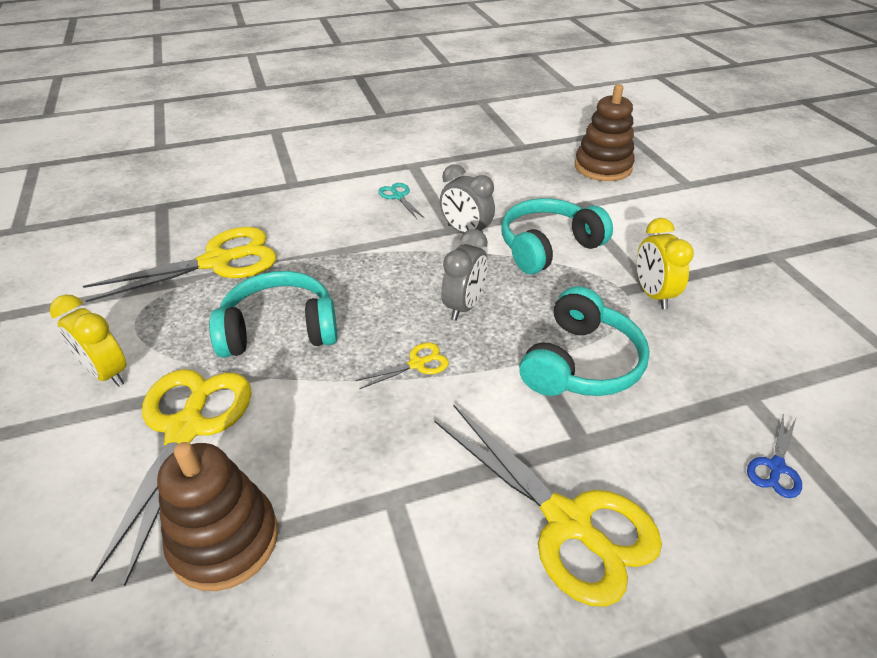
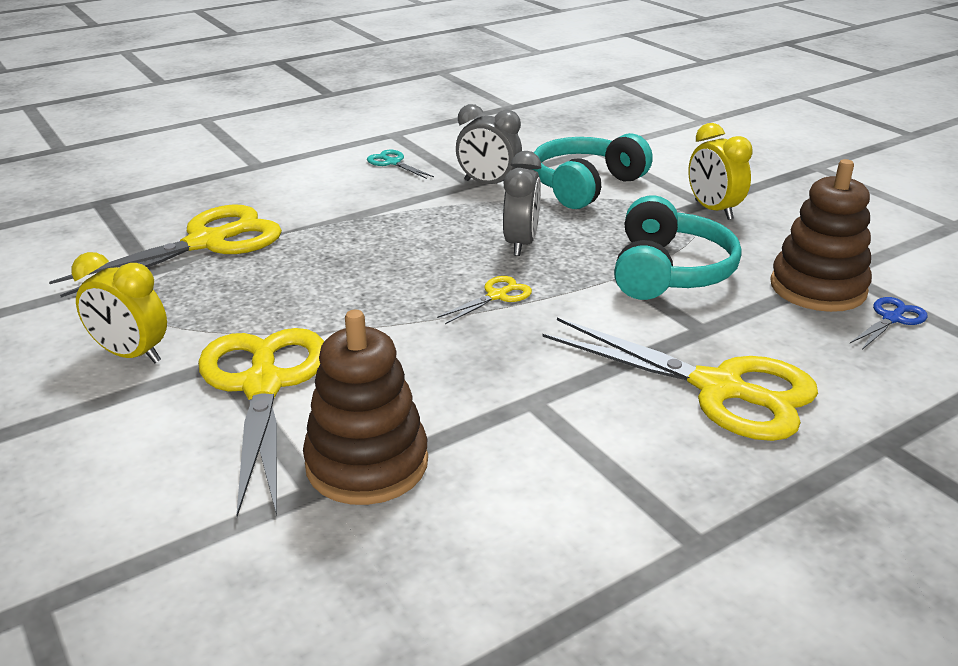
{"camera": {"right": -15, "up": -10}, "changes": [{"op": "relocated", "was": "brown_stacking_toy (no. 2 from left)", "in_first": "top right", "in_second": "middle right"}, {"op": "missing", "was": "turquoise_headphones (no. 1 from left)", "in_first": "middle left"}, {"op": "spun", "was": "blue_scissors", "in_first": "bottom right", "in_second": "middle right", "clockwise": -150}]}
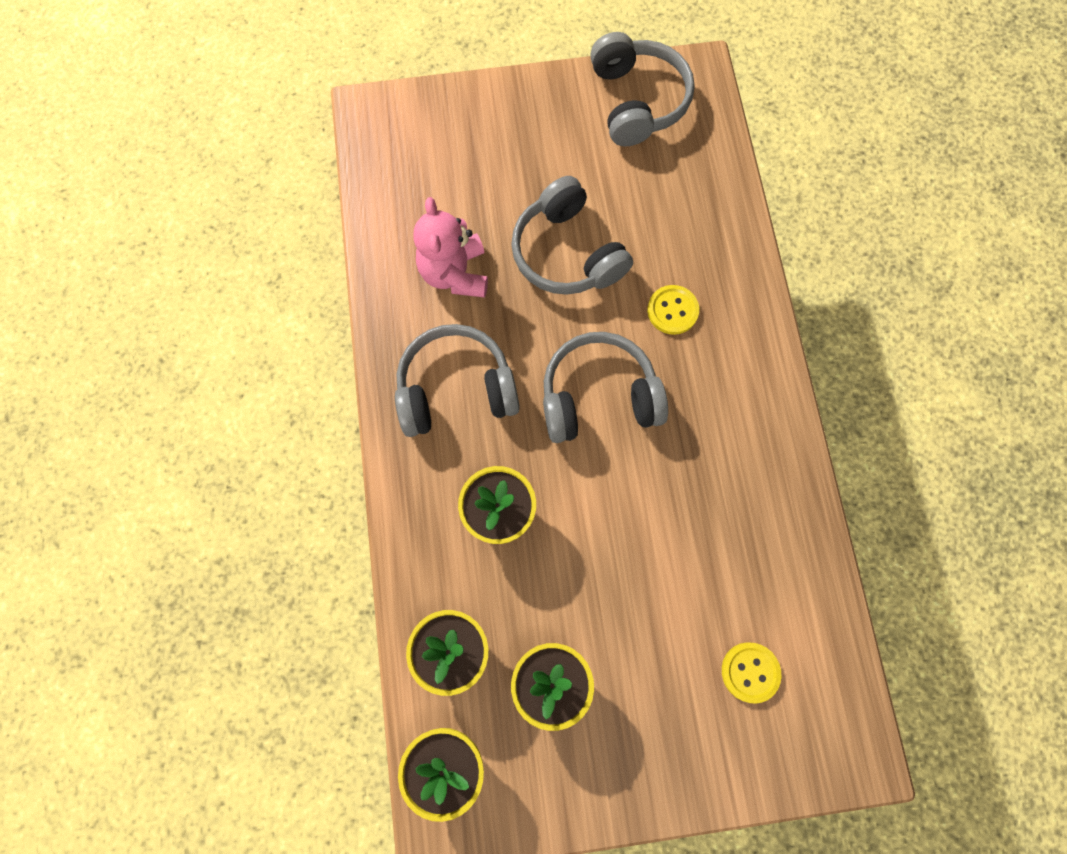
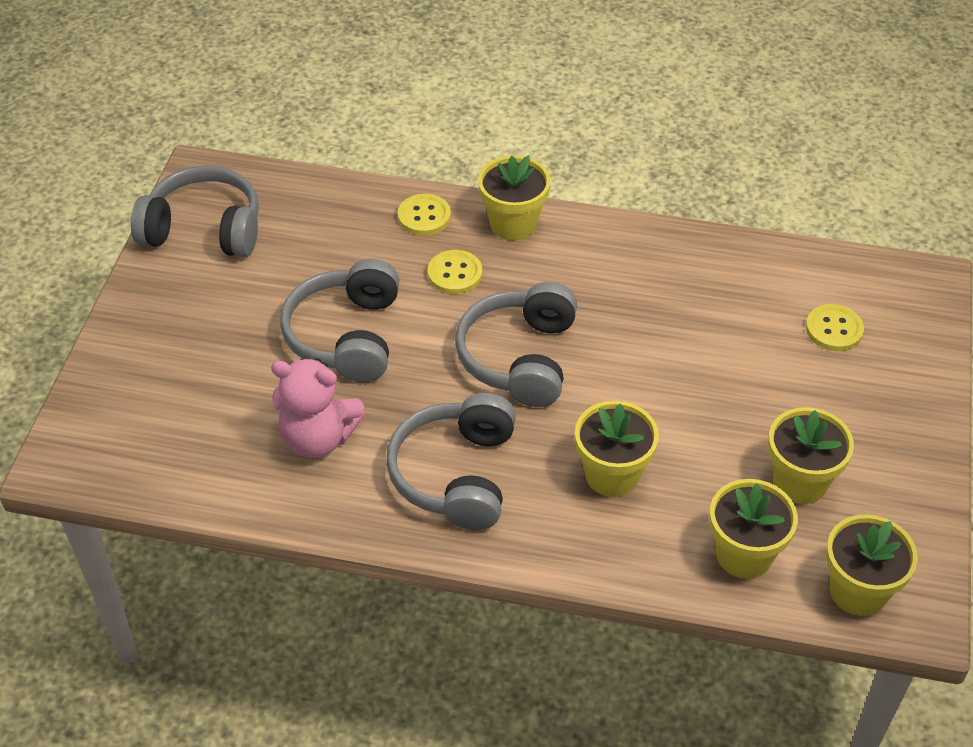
{"camera": {"right": -70, "up": -25}, "changes": [{"op": "spun", "was": "grey_headphones (no. 2 from left)", "in_first": "top centre", "in_second": "centre", "clockwise": 105}, {"op": "appeared", "now": "yellow_flower_pot (no. 1 from left)", "in_second": "top centre"}, {"op": "appeared", "now": "yellow_button (no. 1 from left)", "in_second": "top centre"}]}
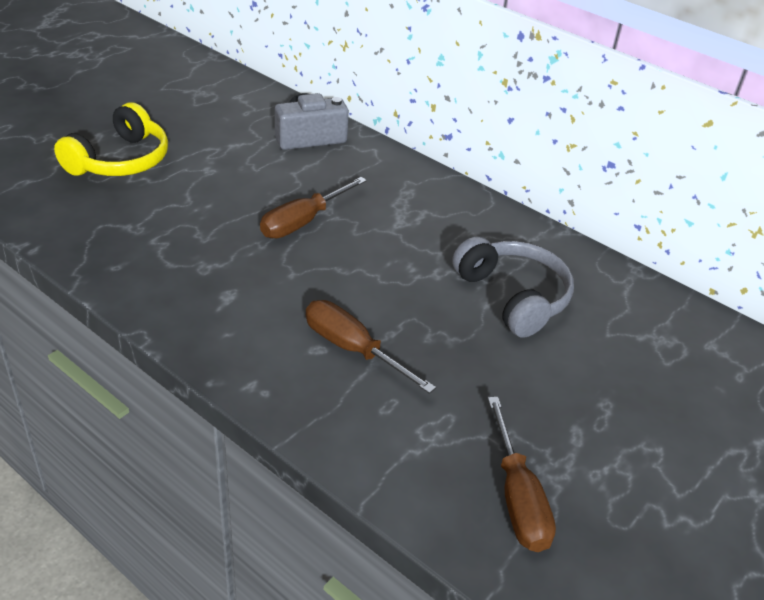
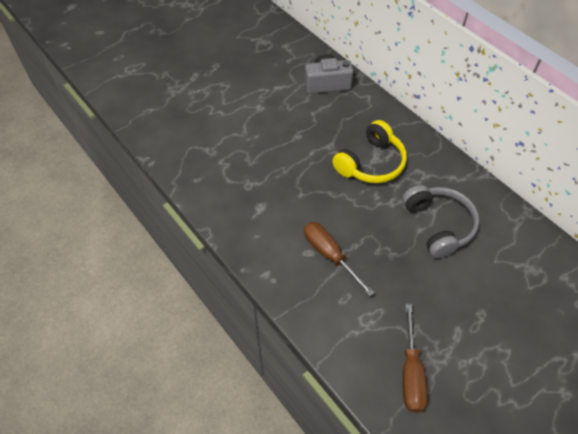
{"camera": {"right": 15, "up": 15}, "changes": [{"op": "relocated", "was": "yellow_headphones", "in_first": "top left", "in_second": "centre"}, {"op": "missing", "was": "brown_screwdriver (no. 1 from left)", "in_first": "centre"}]}
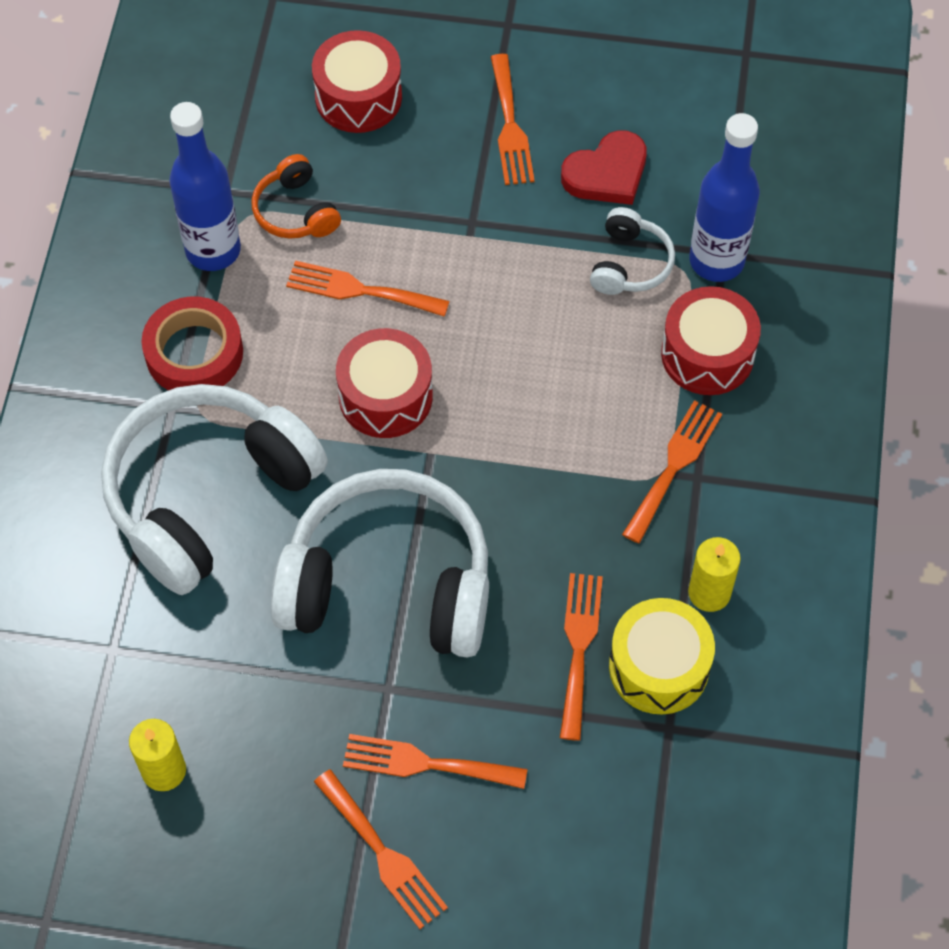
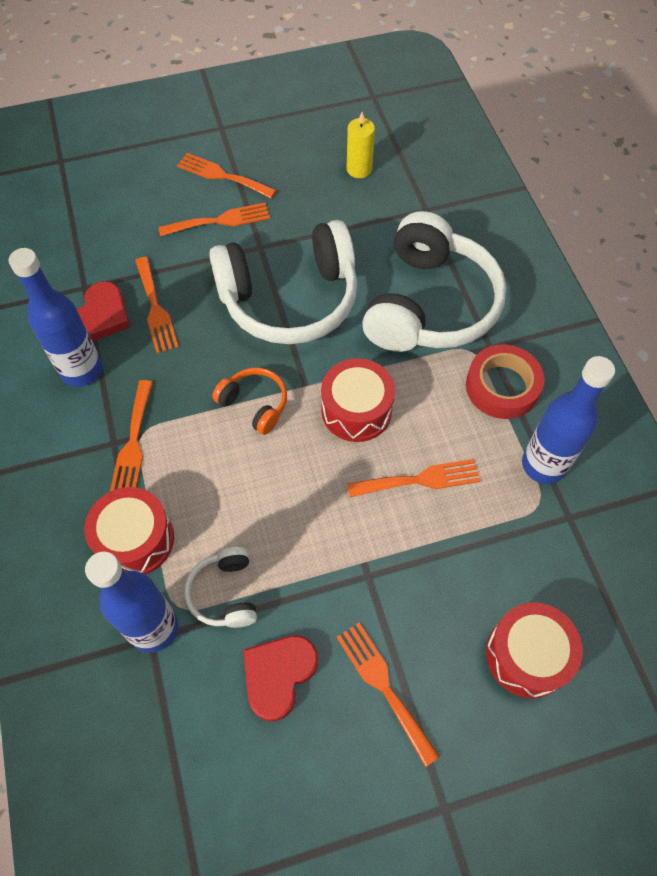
{"camera": {"right": 155, "up": 0}, "changes": [{"op": "relocated", "was": "orange_headphones", "in_first": "top left", "in_second": "centre"}, {"op": "exchanged", "was": "yellow_candle (no. 2 from left)", "now": "blue_bottle (no. 1 from left)", "in_first": "middle right", "in_second": "middle left"}, {"op": "exchanged", "was": "yellow_drum", "now": "red_heart (no. 1 from left)", "in_first": "bottom right", "in_second": "middle left"}]}
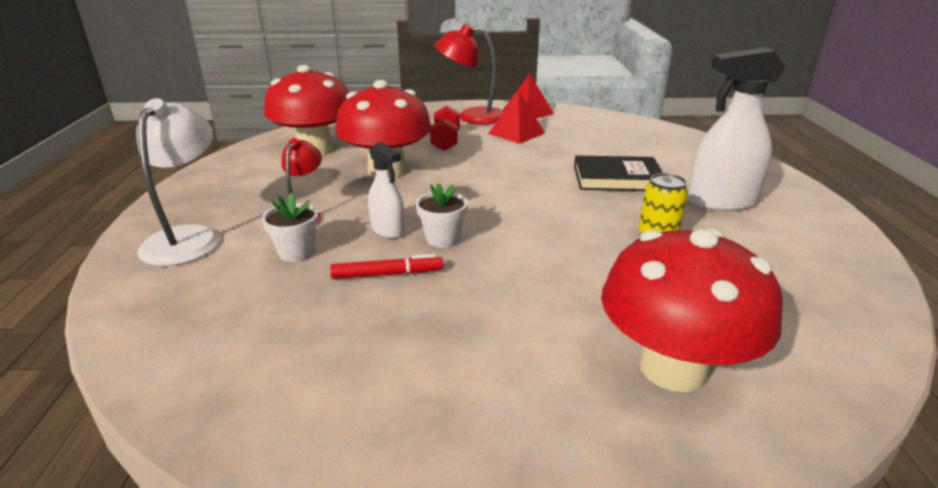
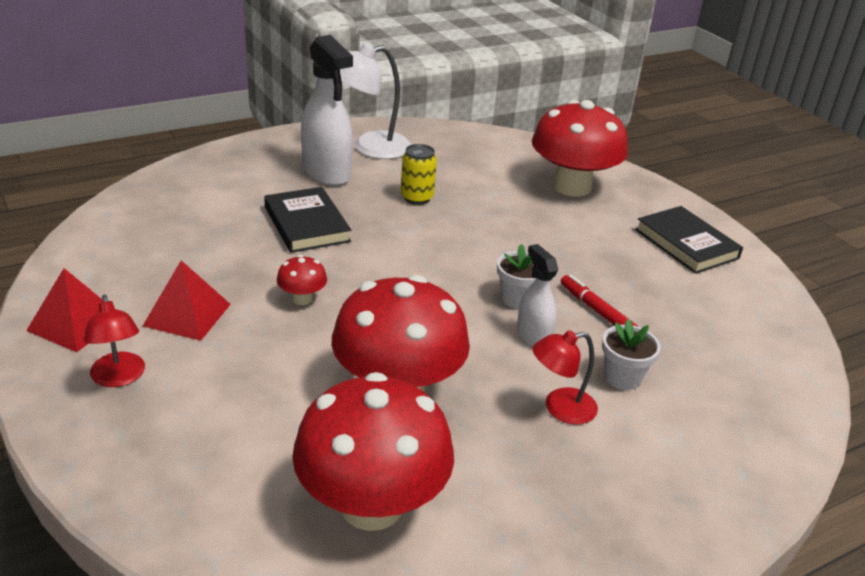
{"camera": {"right": -120, "up": 5}, "changes": [{"op": "size", "was": "red_lamp (no. 2 from left in the first image)", "in_first": "top centre", "in_second": "middle left", "ratio": 0.61}, {"op": "relocated", "was": "white_lamp", "in_first": "middle left", "in_second": "top centre"}, {"op": "missing", "was": "red_dumbbell", "in_first": "top centre"}, {"op": "spun", "was": "white_spray_bottle (no. 1 from left in the first image)", "in_first": "centre", "in_second": "centre", "clockwise": -45}, {"op": "appeared", "now": "black_book (no. 2 from left)", "in_second": "middle right"}, {"op": "appeared", "now": "red_mushroom (no. 1 from left)", "in_second": "centre"}]}
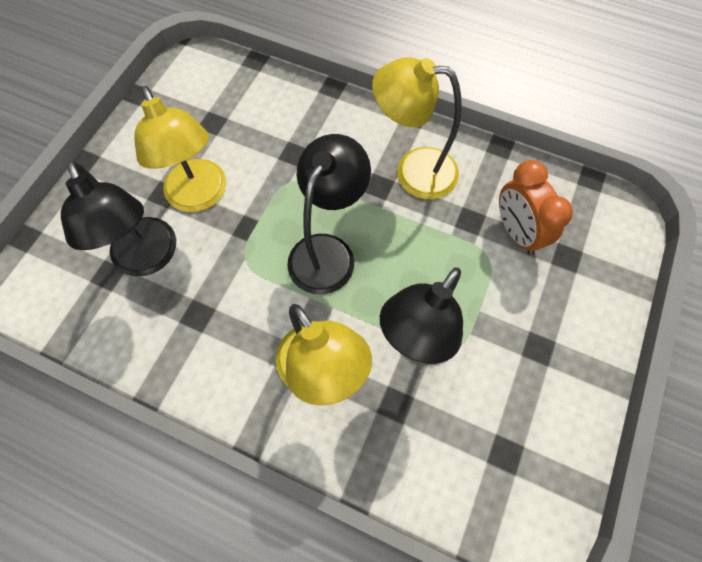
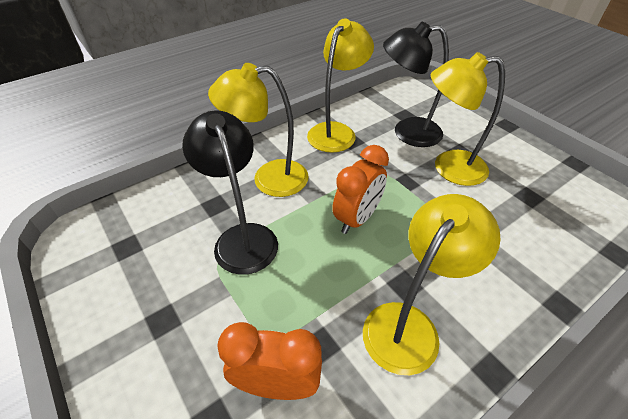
{"camera": {"right": 120, "up": -20}, "changes": [{"op": "exchanged", "was": "black_lamp (no. 2 from left)", "now": "orange_clock (no. 2 from left)", "in_first": "centre", "in_second": "centre"}, {"op": "appeared", "now": "yellow_lamp (no. 2 from left)", "in_second": "top centre"}]}
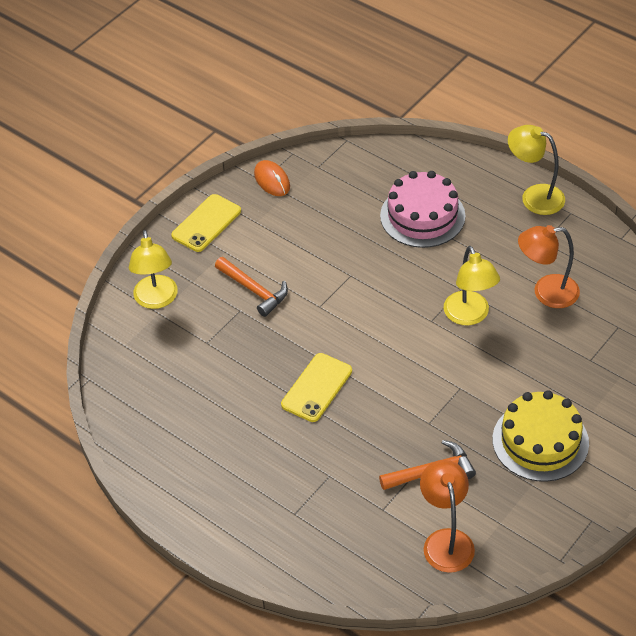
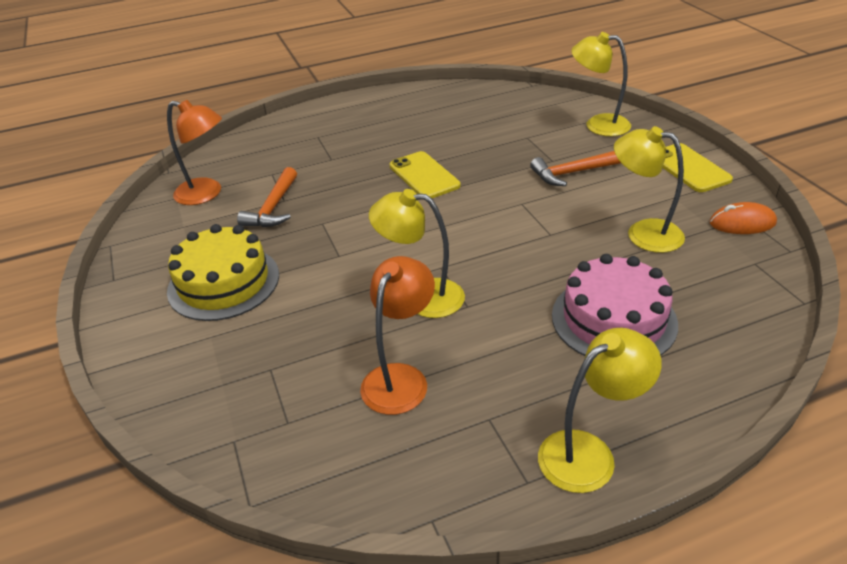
{"camera": {"right": 120, "up": -10}, "changes": [{"op": "appeared", "now": "yellow_lamp (no. 4 from left)", "in_second": "middle right"}]}
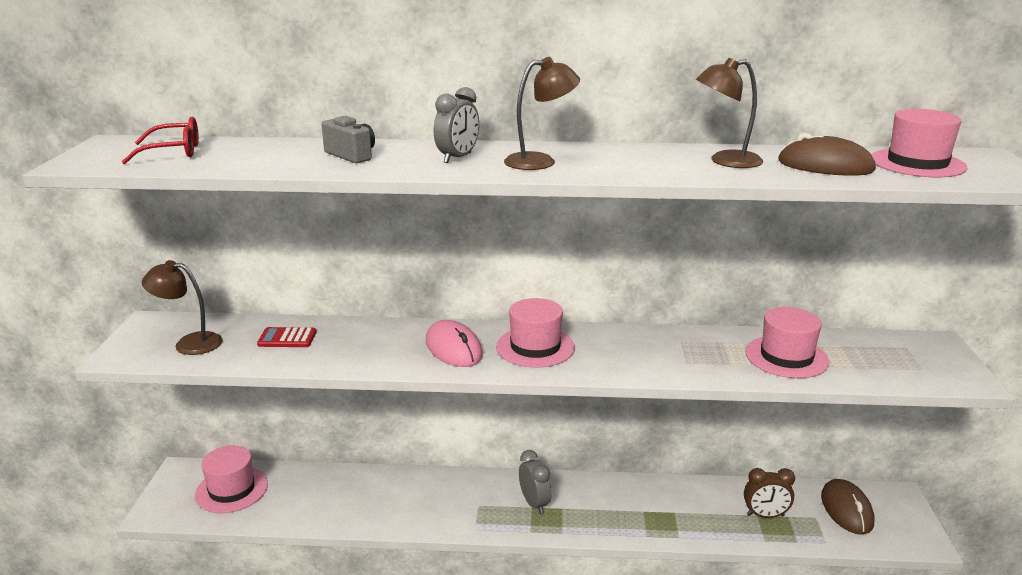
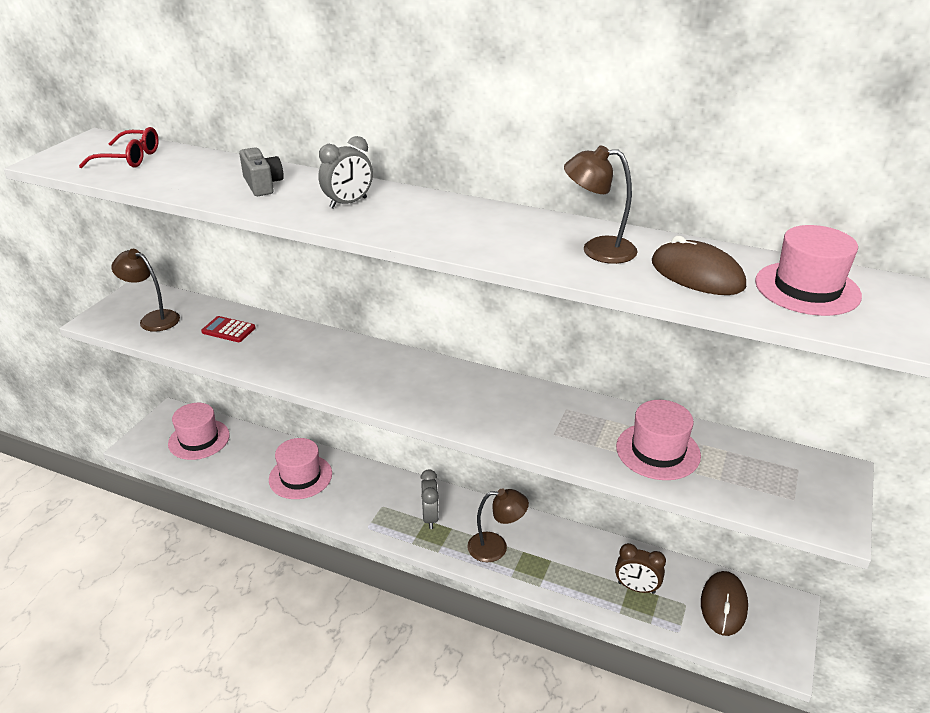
{"camera": {"right": 20, "up": 10}, "changes": [{"op": "relocated", "was": "brown_lamp (no. 2 from left)", "in_first": "top centre", "in_second": "bottom centre"}, {"op": "relocated", "was": "pink_hat (no. 2 from left)", "in_first": "centre", "in_second": "middle left"}, {"op": "missing", "was": "pink_mouse", "in_first": "centre"}]}
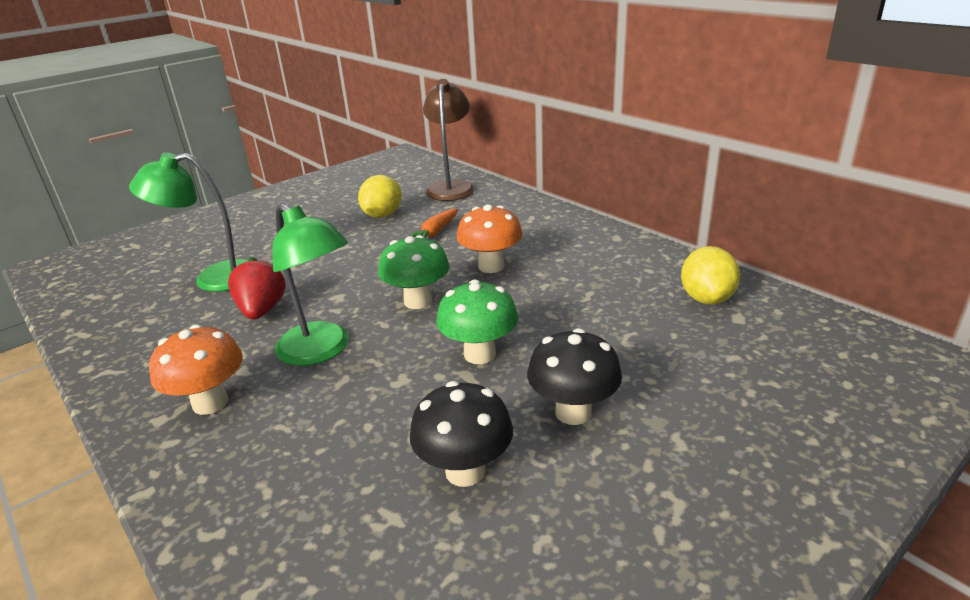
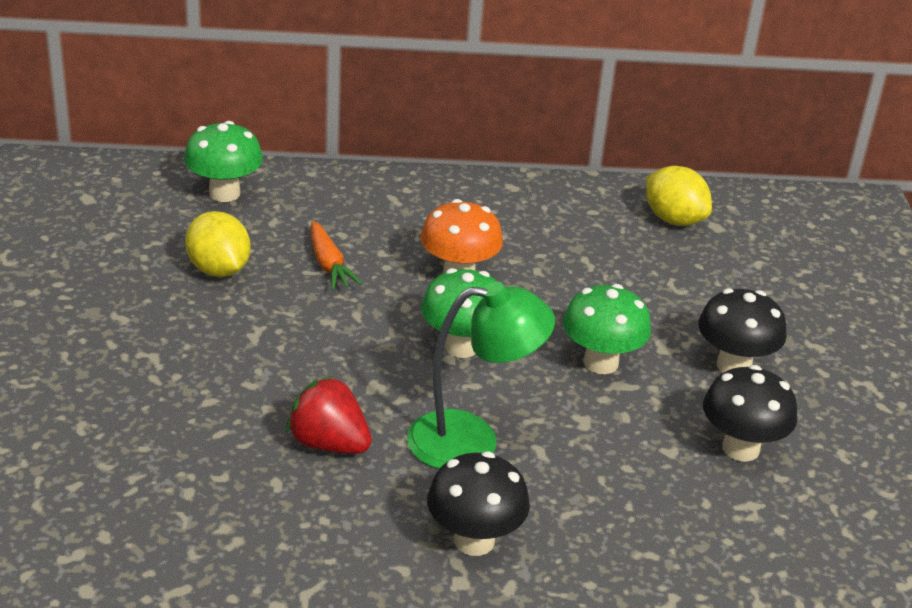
{"camera": {"right": -55, "up": 5}, "changes": [{"op": "exchanged", "was": "brown_lamp", "now": "green_mushroom (no. 1 from left)", "in_first": "top centre", "in_second": "top left"}, {"op": "missing", "was": "green_lamp (no. 1 from left)", "in_first": "middle left"}, {"op": "colour", "was": "orange_mushroom (no. 1 from left)", "now": "black_mushroom (no. 1 from left)", "in_first": "middle left", "in_second": "bottom centre"}]}
